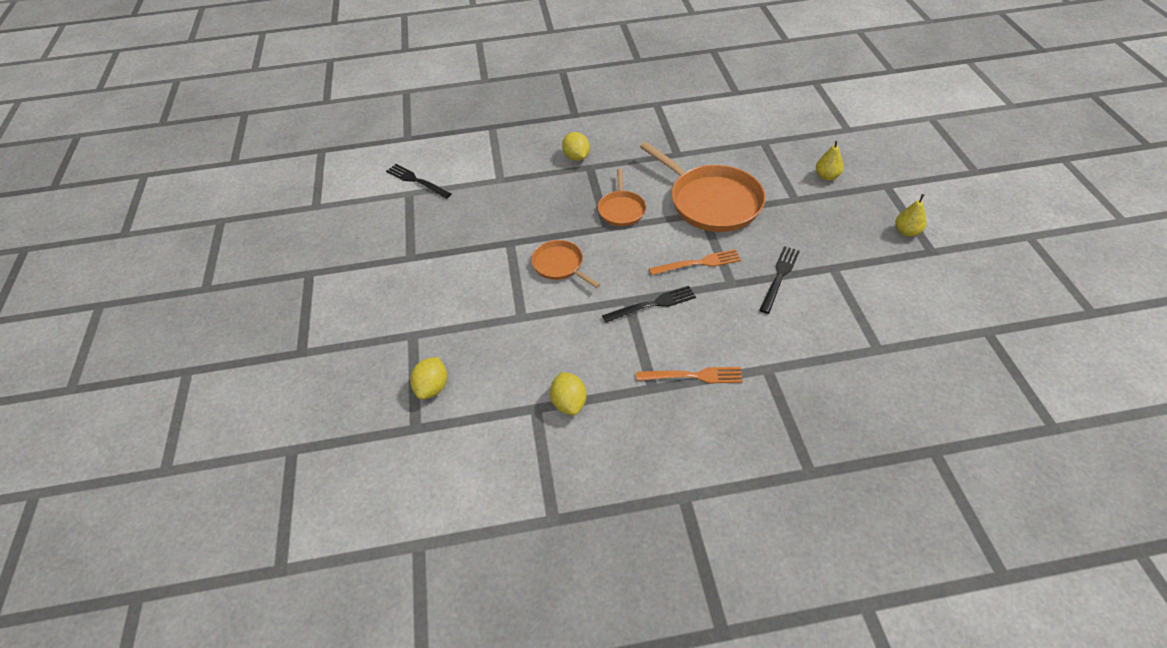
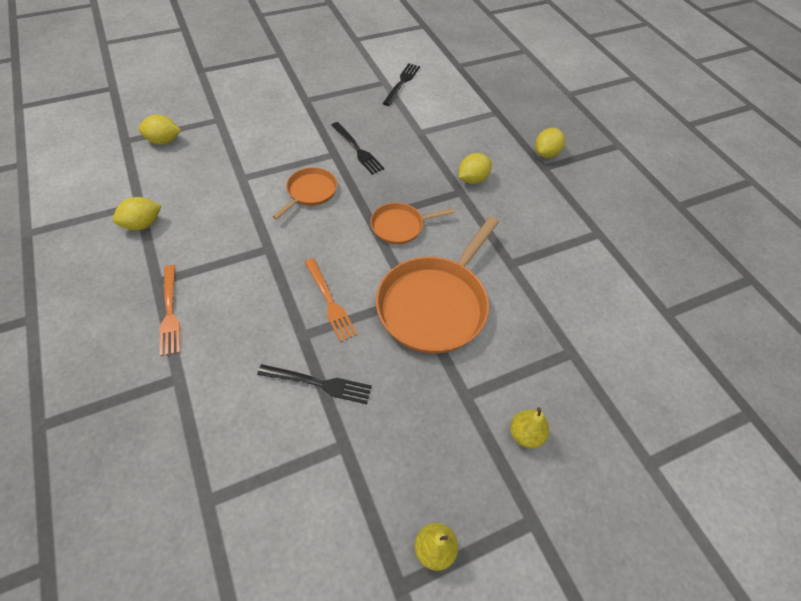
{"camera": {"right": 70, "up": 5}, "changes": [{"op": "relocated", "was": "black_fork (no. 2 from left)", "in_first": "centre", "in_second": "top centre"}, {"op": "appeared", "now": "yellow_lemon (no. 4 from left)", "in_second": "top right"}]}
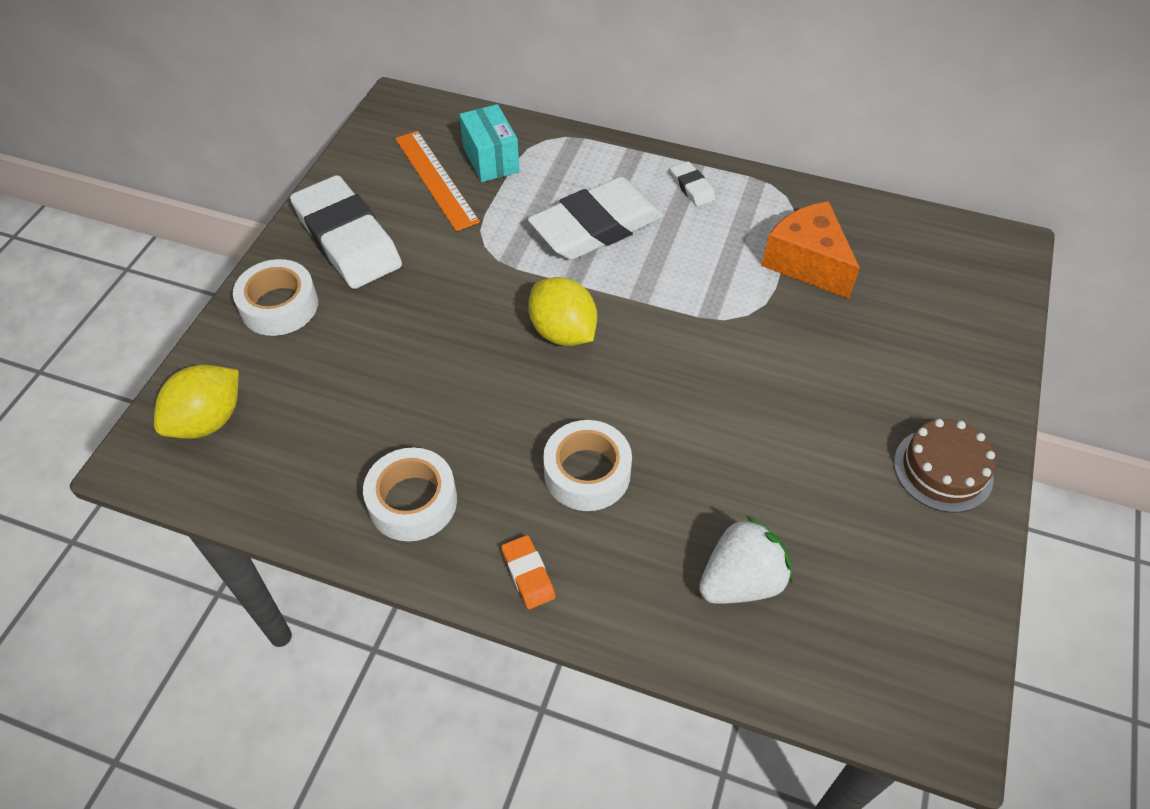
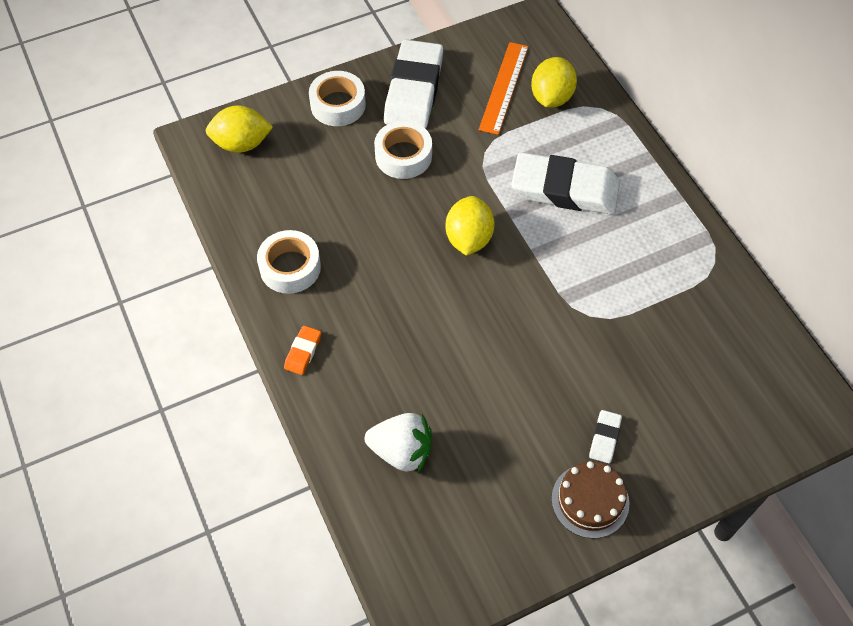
{"camera": {"right": 45, "up": 5}, "changes": [{"op": "exchanged", "was": "turquoise_box", "now": "yellow_lemon (no. 3 from left)", "in_first": "top centre", "in_second": "top centre"}, {"op": "relocated", "was": "white_eraser (no. 3 from left)", "in_first": "top centre", "in_second": "bottom right"}, {"op": "missing", "was": "orange_cheese", "in_first": "top right"}, {"op": "relocated", "was": "white_tape (no. 3 from left)", "in_first": "centre", "in_second": "top centre"}]}
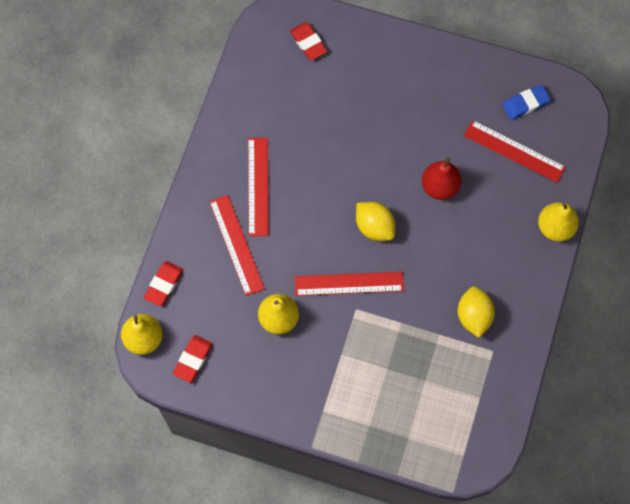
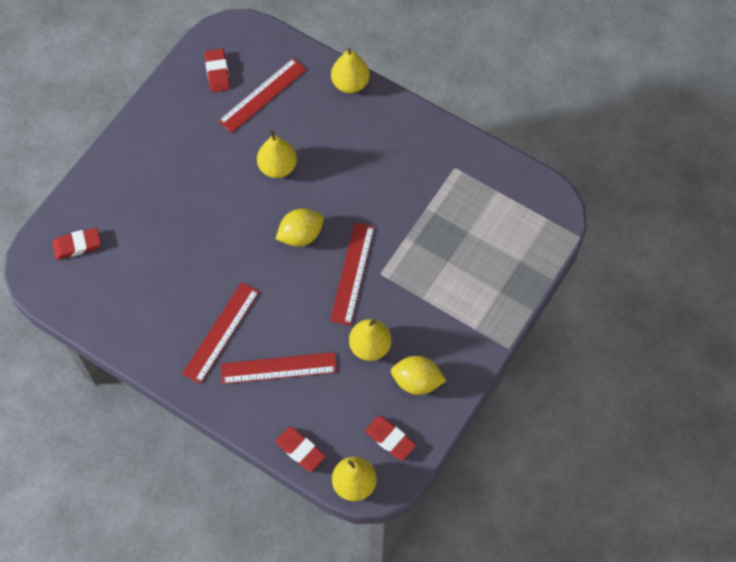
{"camera": {"right": -75, "up": -5}, "changes": [{"op": "colour", "was": "blue_eraser", "now": "red_eraser (no. 2 from left)", "in_first": "top right", "in_second": "top left"}, {"op": "spun", "was": "red_ruler (no. 2 from left in the first image)", "in_first": "centre", "in_second": "middle left", "clockwise": -75}, {"op": "colour", "was": "red_pear", "now": "yellow_pear (no. 1 from left)", "in_first": "middle right", "in_second": "top centre"}, {"op": "relocated", "was": "yellow_lemon (no. 2 from left)", "in_first": "middle right", "in_second": "bottom centre"}]}
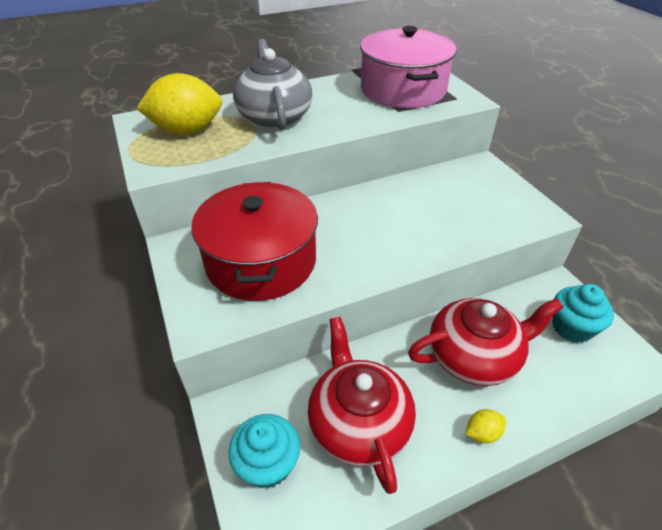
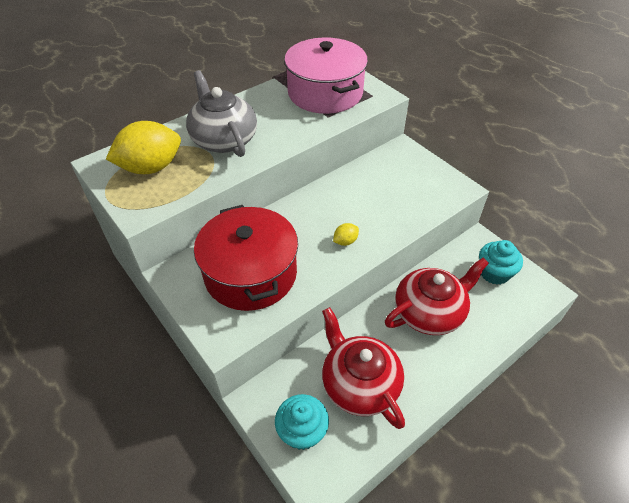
{"camera": {"right": -15, "up": 5}, "changes": [{"op": "relocated", "was": "yellow_lemon (no. 2 from left)", "in_first": "bottom right", "in_second": "centre"}]}
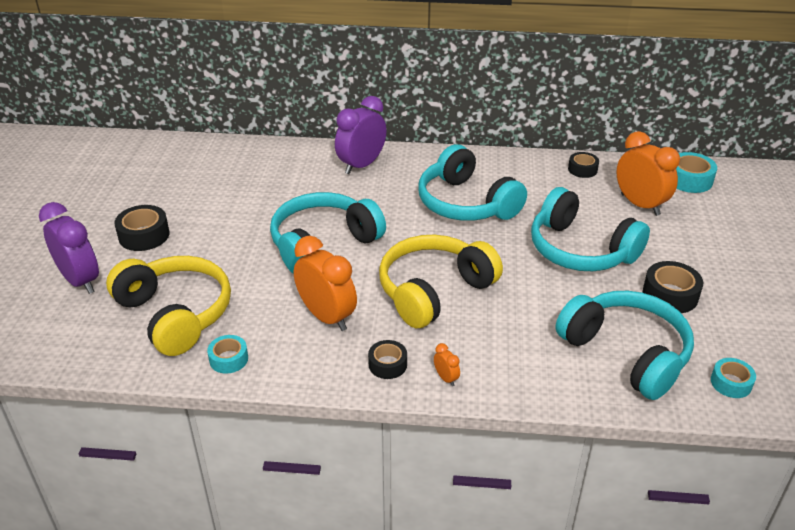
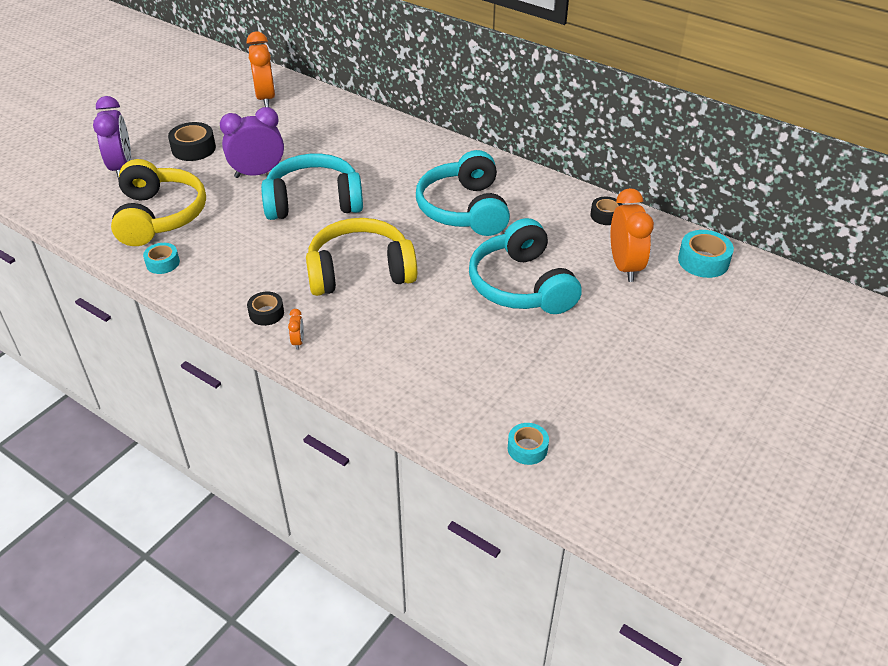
{"camera": {"right": 30, "up": 5}, "changes": [{"op": "relocated", "was": "purple_clock (no. 2 from left)", "in_first": "top centre", "in_second": "top left"}, {"op": "relocated", "was": "orange_clock (no. 1 from left)", "in_first": "centre", "in_second": "top left"}, {"op": "missing", "was": "black_tape (no. 4 from left)", "in_first": "middle right"}, {"op": "missing", "was": "turquoise_headphones (no. 4 from left)", "in_first": "middle right"}]}
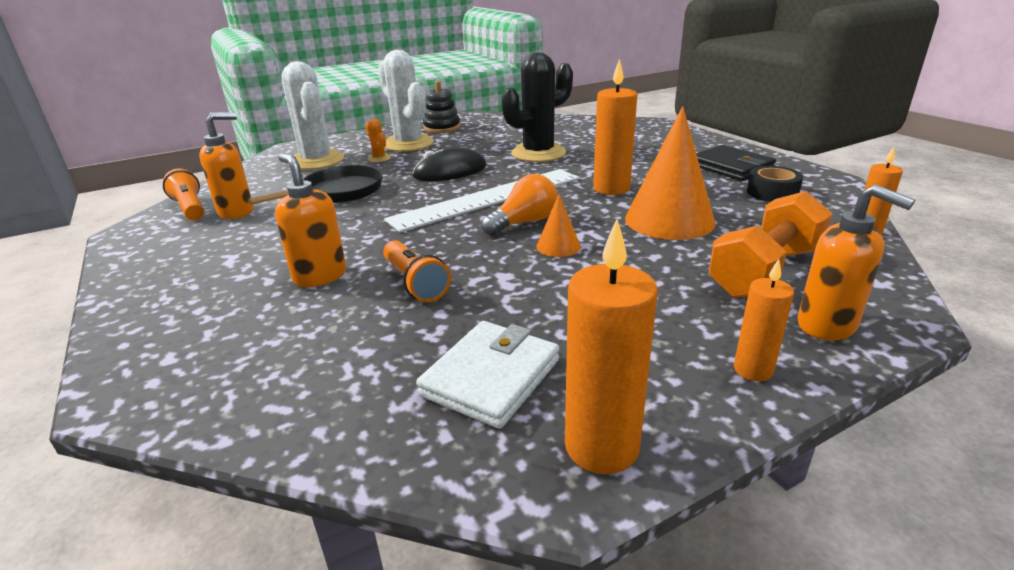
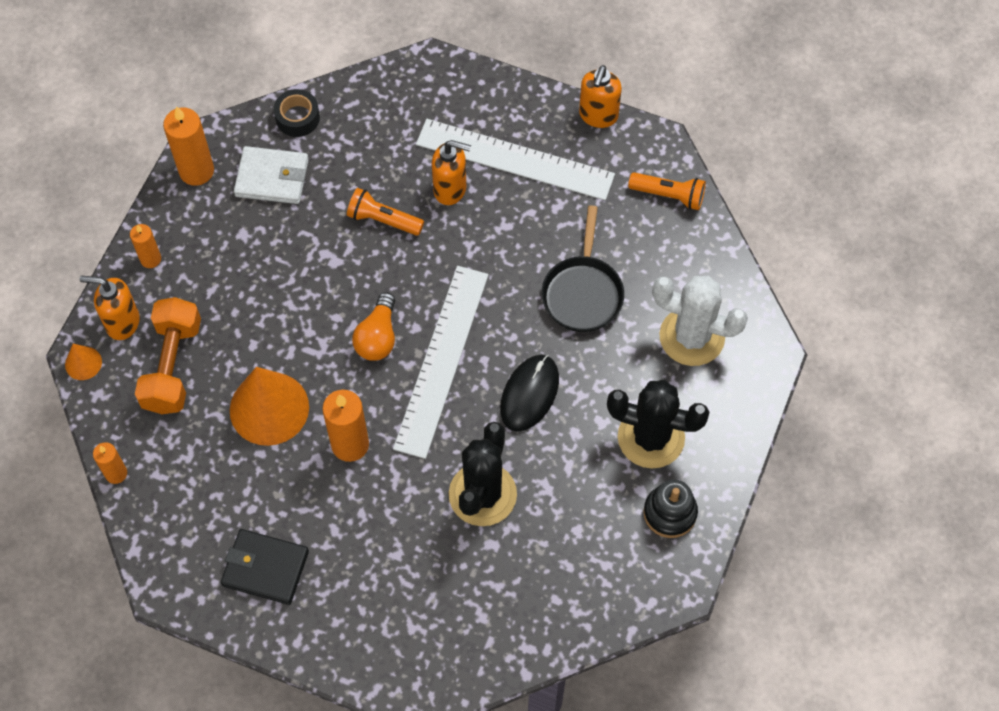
{"camera": {"right": 140, "up": 35}, "changes": [{"op": "colour", "was": "white_cactus (no. 2 from left)", "now": "black_cactus (no. 2 from left)", "in_first": "top centre", "in_second": "centre"}, {"op": "relocated", "was": "orange_soap_dispenser (no. 1 from left in the first image)", "now": "orange_soap_dispenser (no. 3 from left)", "in_first": "top left", "in_second": "top centre"}, {"op": "missing", "was": "orange_cactus", "in_first": "top centre"}, {"op": "relocated", "was": "black_tape", "in_first": "top right", "in_second": "top left"}, {"op": "relocated", "was": "orange_cone (no. 1 from left)", "in_first": "centre", "in_second": "middle left"}, {"op": "spun", "was": "white_wallet", "in_first": "centre", "in_second": "top left", "clockwise": -75}, {"op": "appeared", "now": "white_ruler (no. 2 from left)", "in_second": "top centre"}]}
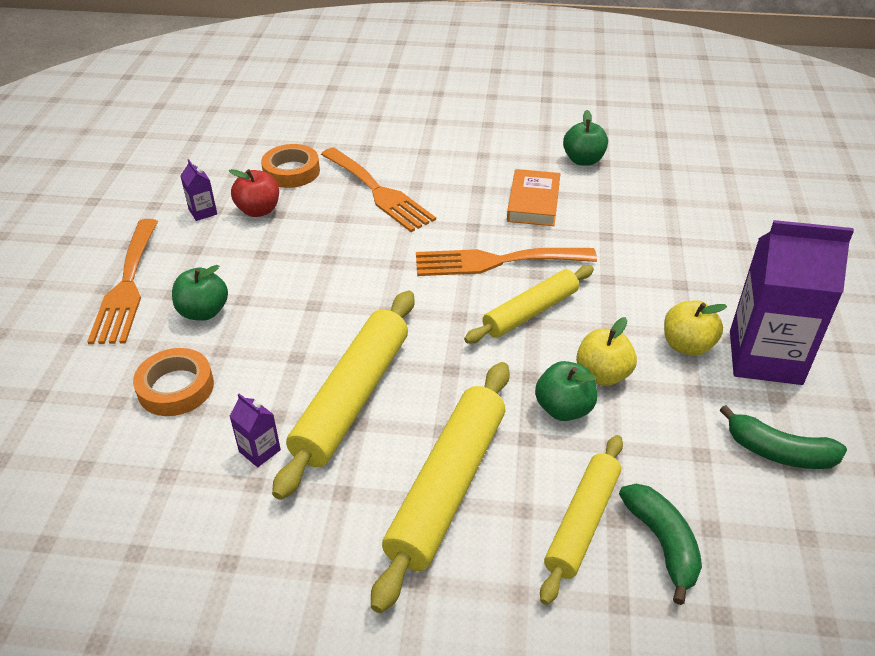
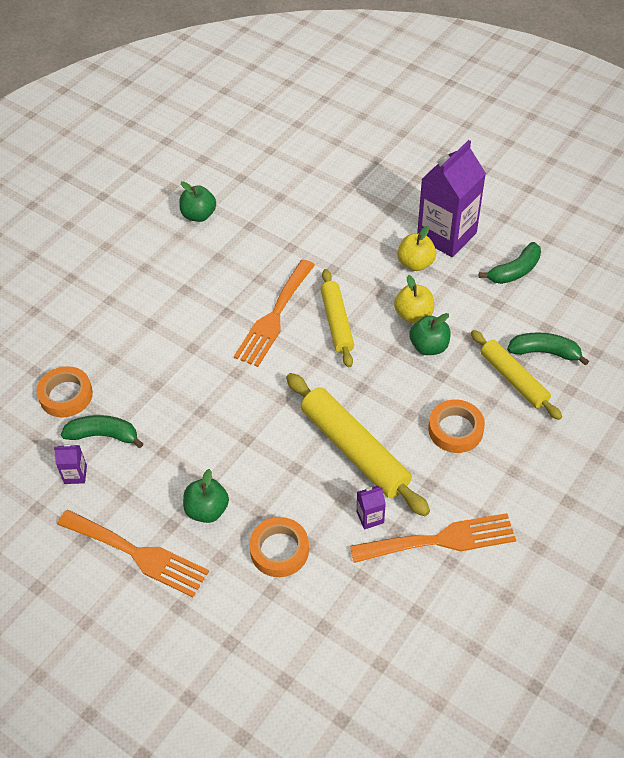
{"camera": {"right": -60, "up": 10}, "changes": [{"op": "relocated", "was": "orange_fork (no. 2 from left in the first image)", "now": "orange_fork (no. 3 from left)", "in_first": "top centre", "in_second": "bottom right"}, {"op": "exchanged", "was": "red_apple", "now": "green_banana (no. 1 from left)", "in_first": "top left", "in_second": "middle left"}, {"op": "missing", "was": "orange_book", "in_first": "top centre"}, {"op": "exchanged", "was": "yellow_rolling_pin (no. 2 from left)", "now": "orange_tape (no. 3 from left)", "in_first": "bottom centre", "in_second": "middle right"}]}
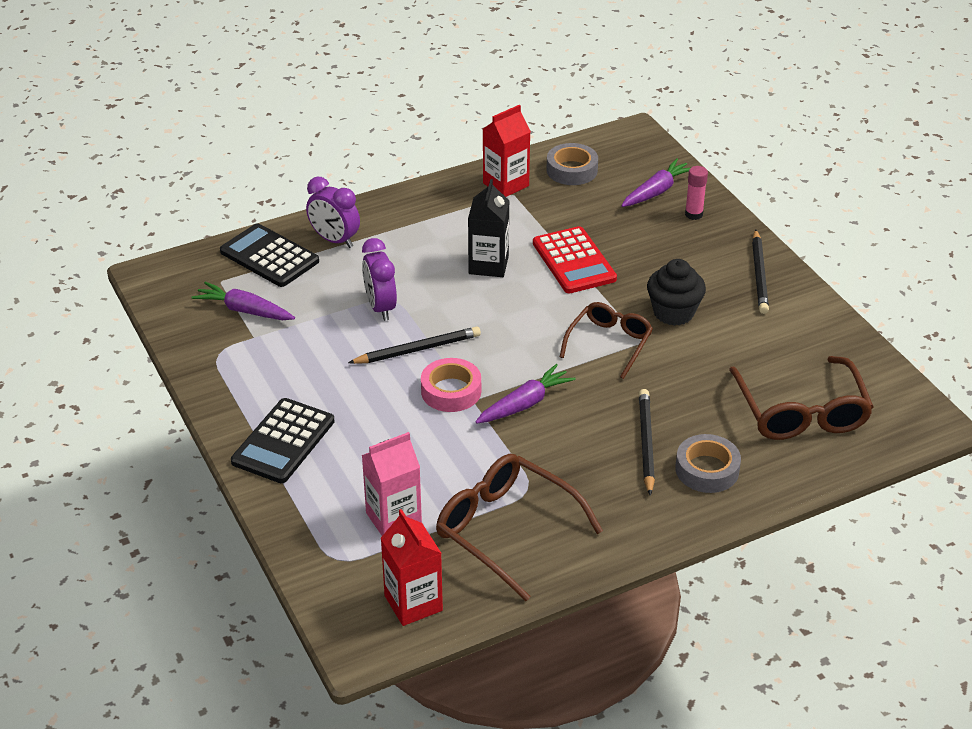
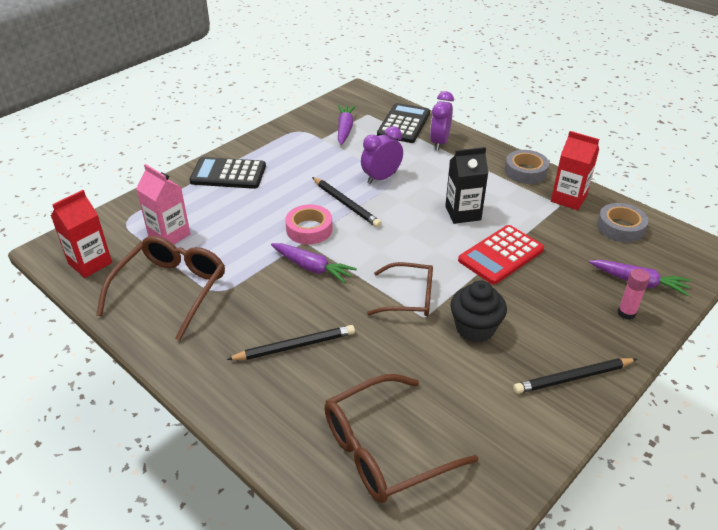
{"camera": {"right": 70, "up": 0}, "changes": [{"op": "relocated", "was": "grey_tape (no. 2 from left in the first image)", "now": "grey_tape (no. 1 from left)", "in_first": "middle right", "in_second": "top right"}]}
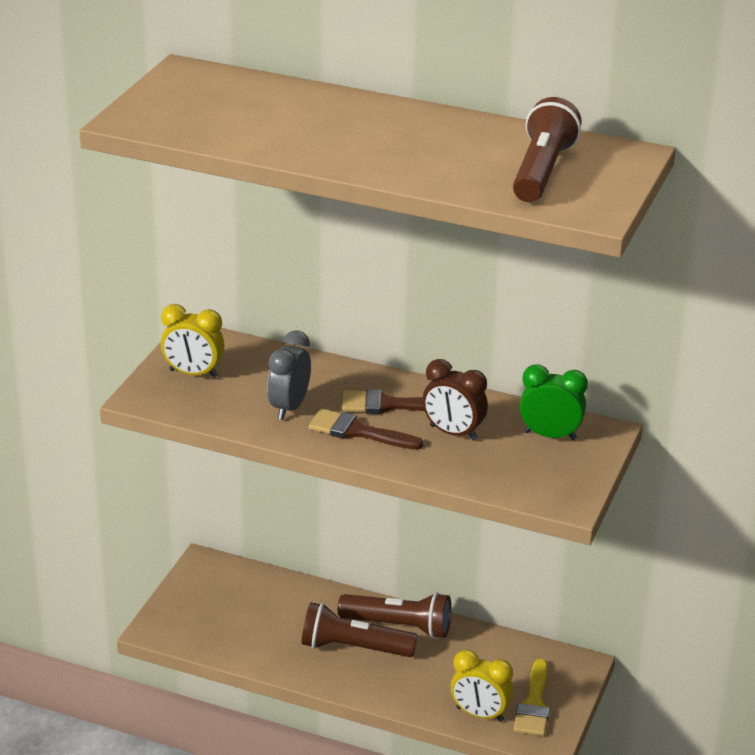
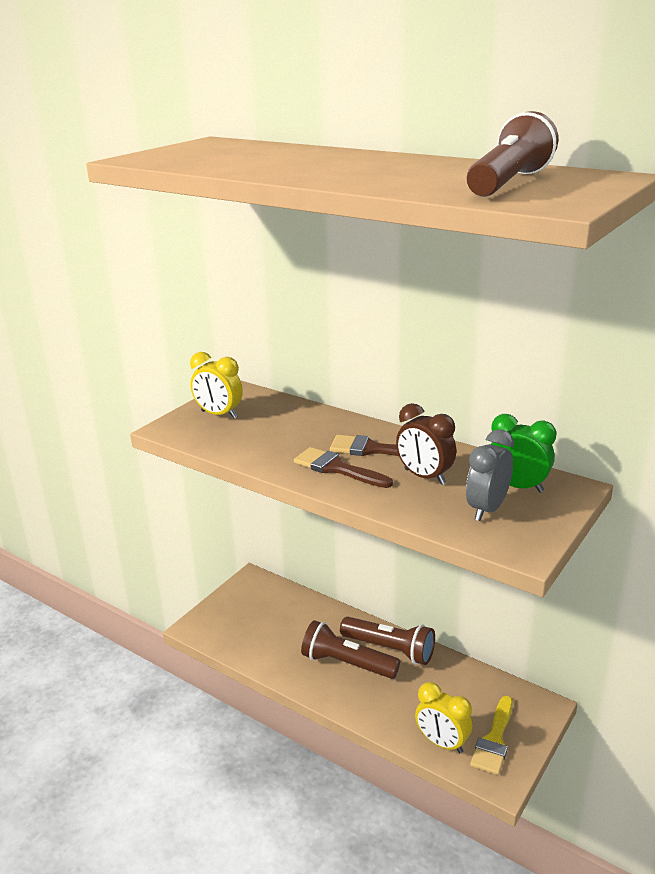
{"camera": {"right": 15, "up": -5}, "changes": [{"op": "relocated", "was": "grey_clock", "in_first": "centre", "in_second": "middle right"}]}
